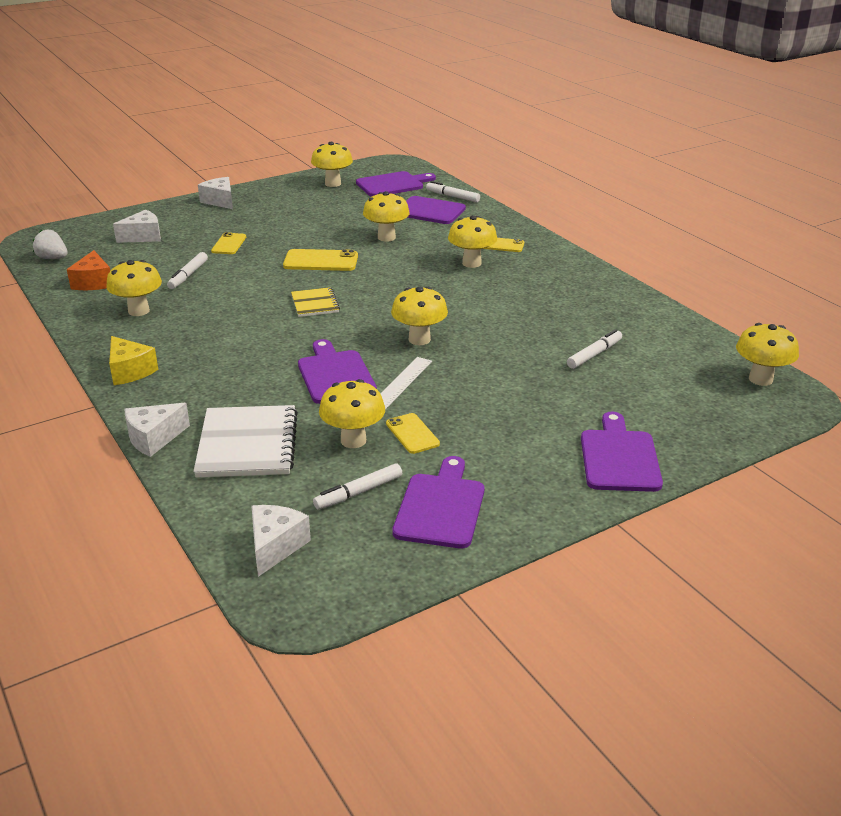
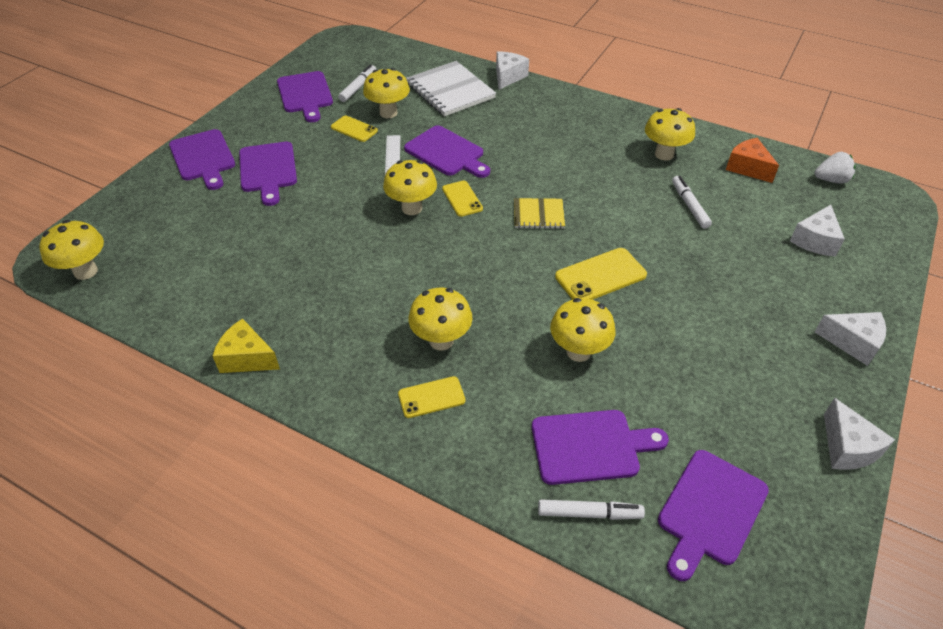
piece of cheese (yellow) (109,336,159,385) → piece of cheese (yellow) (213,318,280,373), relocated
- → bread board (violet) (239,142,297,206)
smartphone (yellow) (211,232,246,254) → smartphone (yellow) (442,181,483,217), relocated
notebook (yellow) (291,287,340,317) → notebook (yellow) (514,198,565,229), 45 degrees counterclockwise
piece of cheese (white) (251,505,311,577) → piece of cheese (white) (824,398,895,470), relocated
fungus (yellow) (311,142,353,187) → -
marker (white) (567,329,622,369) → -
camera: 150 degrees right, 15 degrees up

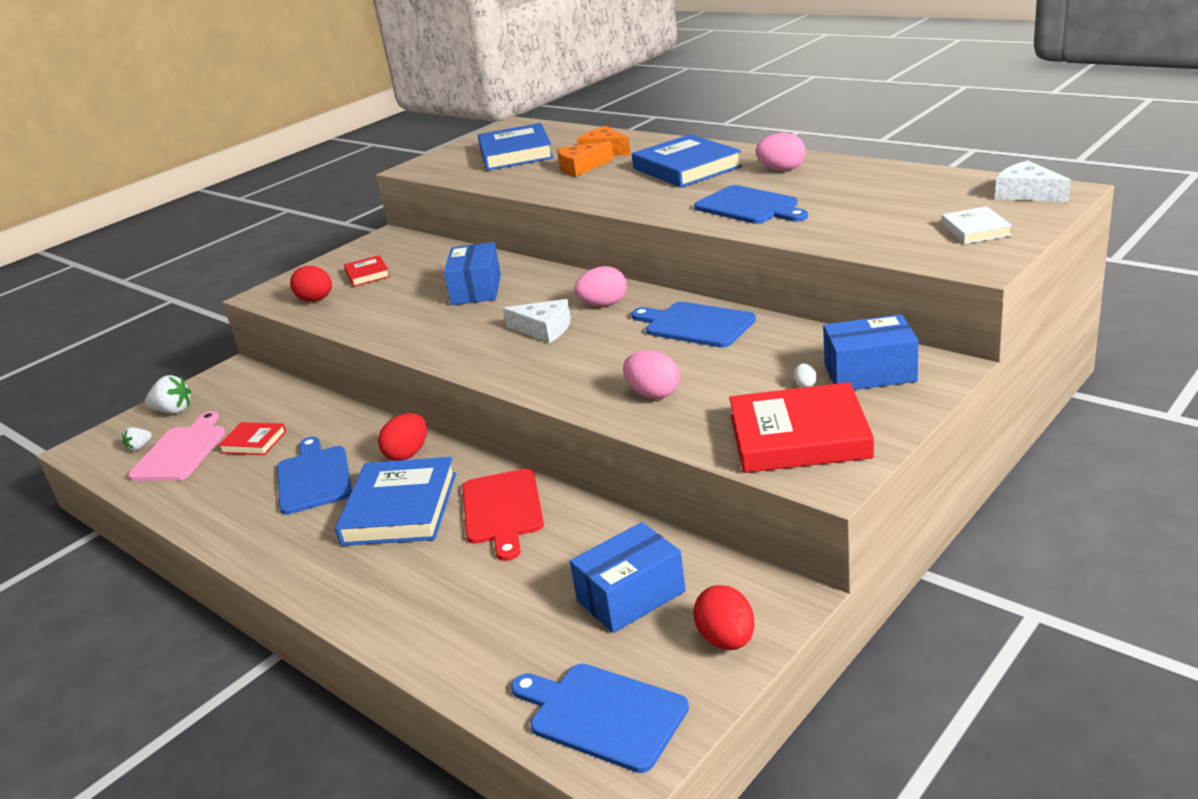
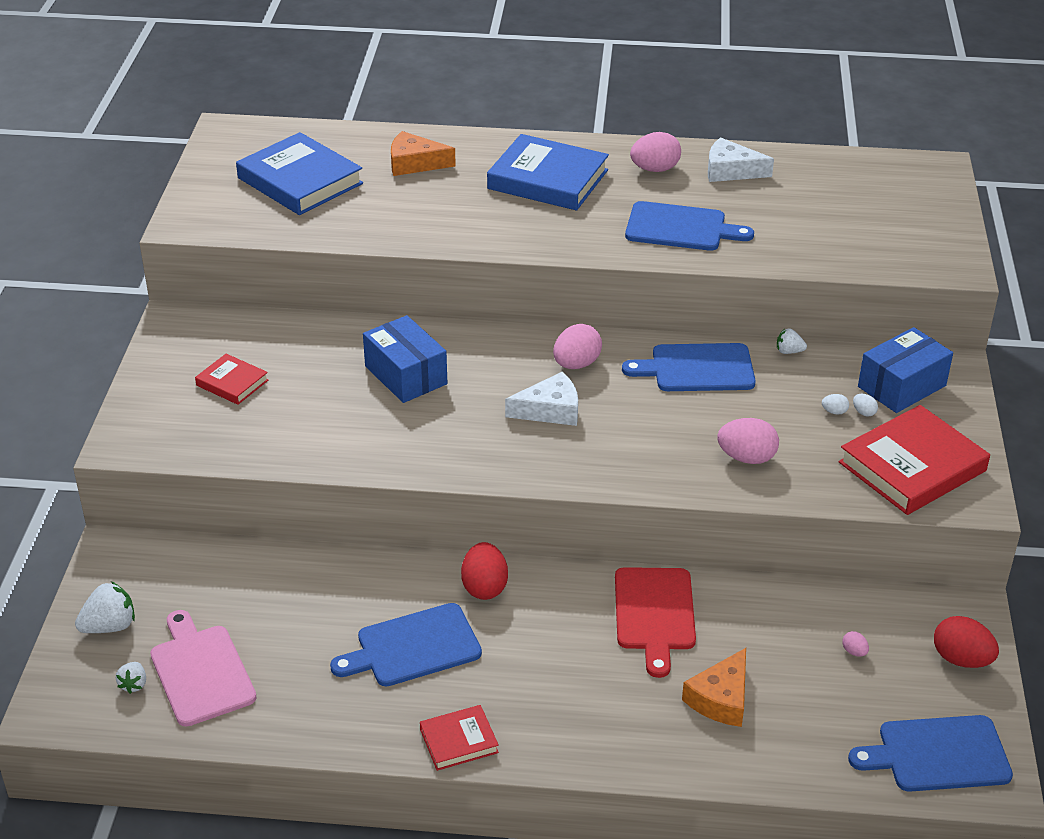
bread board (cobalt) (277,437,352,515) → bread board (cobalt) (330,603,482,686), 60 degrees counterclockwise
hardback (crimson) (218,422,286,455) → hardback (crimson) (420,705,499,771), relocated
bread board (crimson) (462,469,544,561) → bread board (crimson) (615,567,696,678), 45 degrees clockwise
piece of cheese (orange-coloured) (557,141,614,177) → piece of cheese (orange-coloured) (682,648,746,727), relocated
piece of cheese (white) (995,160,1071,202) → piece of cheese (white) (708,137,774,182), relocated
- → berry (white) (777,329,807,354)
- → egg (white) (822,394,849,415)
parcel (cobalt) (570,522,686,633) → egg (pink) (842,631,869,657)
egg (crimson) (290,266,332,302) → -
hardback (cobalt) (335,457,456,546) → -
hardback (white) (941,206,1012,244) → -
camera: 40 degrees left, 10 degrees up

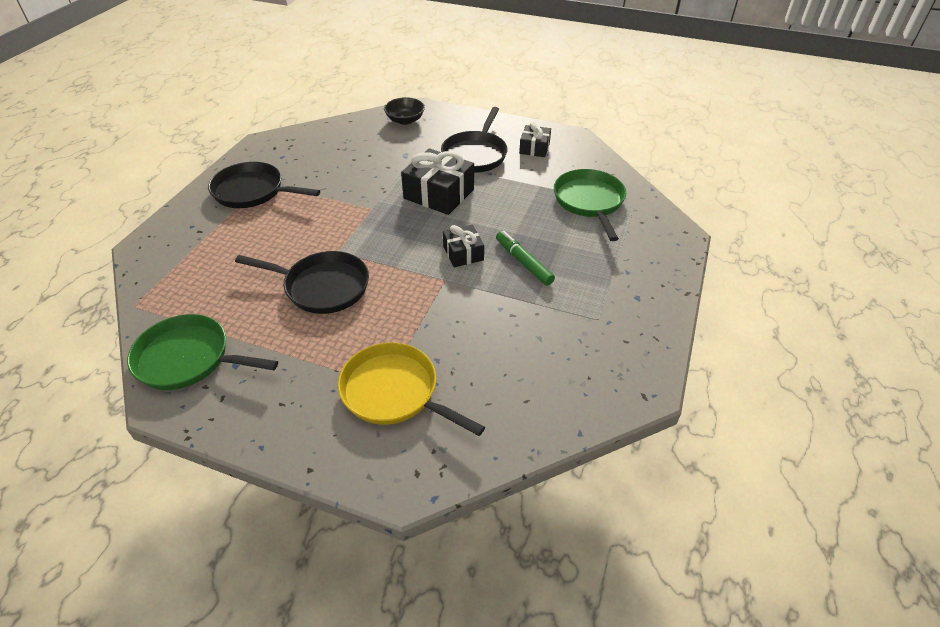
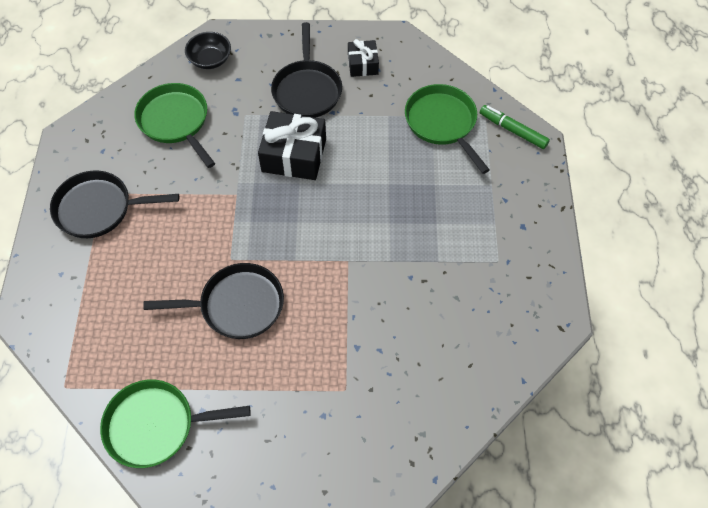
- → frying pan (emerald) (134,83,215,168)
marker (emerald) (496,231,555,286) → marker (emerald) (480,105,550,149), relocated
frying pan (yellow) (338,343,485,436) → -
gift (ebony) (443,225,484,267) → -
camera: 20 degrees left, 15 degrees up

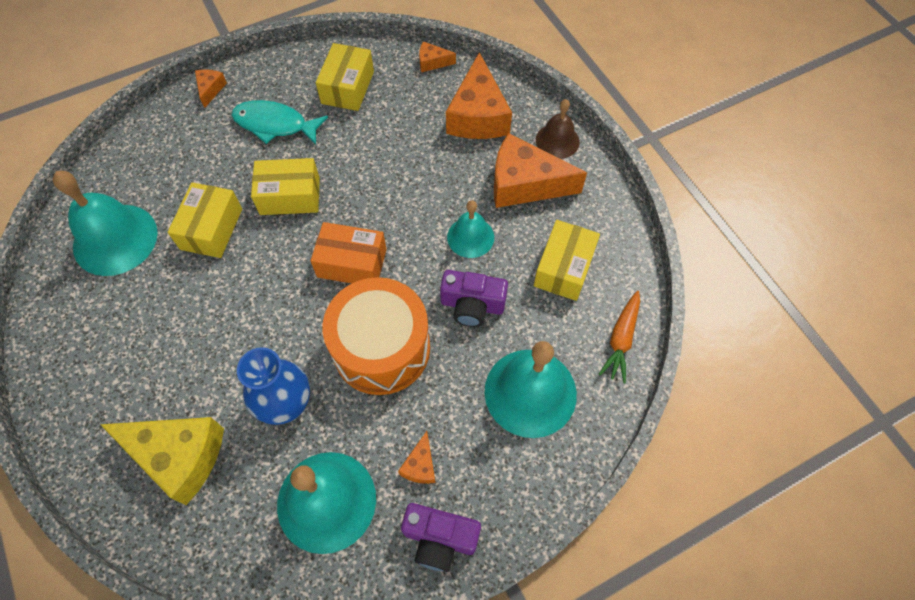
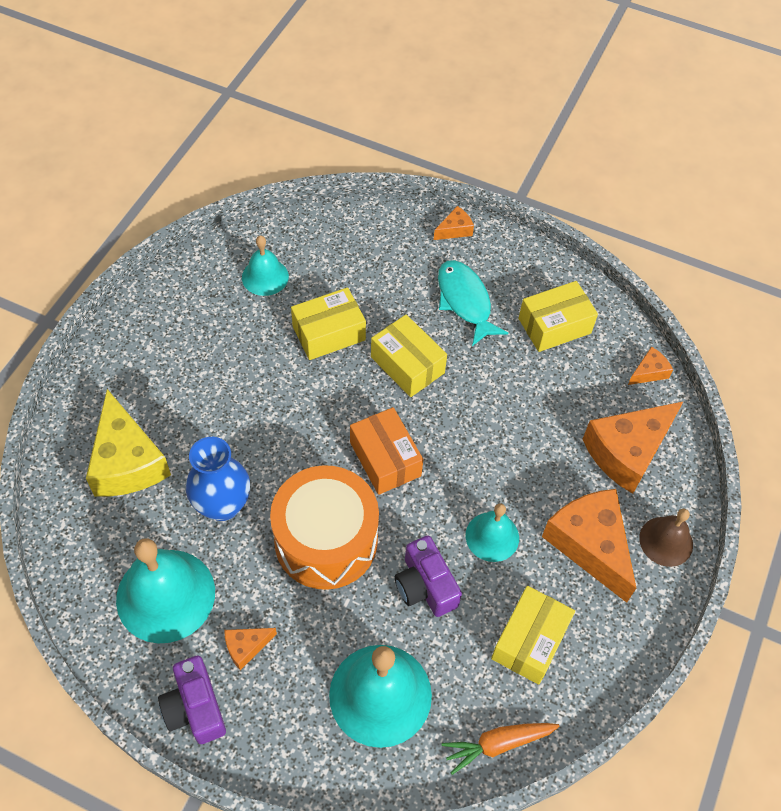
hand bell (teal) (53,171,158,276) → hand bell (teal) (242,236,289,296), x0.57
parcel (yellow) (534,220,600,301) → parcel (yellow) (491,586,575,685), 45 degrees counterclockwise
piece of cheese (orange-coloured) (419,41,456,73) → piece of cheese (orange-coloured) (628,347,673,385), 90 degrees clockwise
camera: 50 degrees right, 5 degrees down

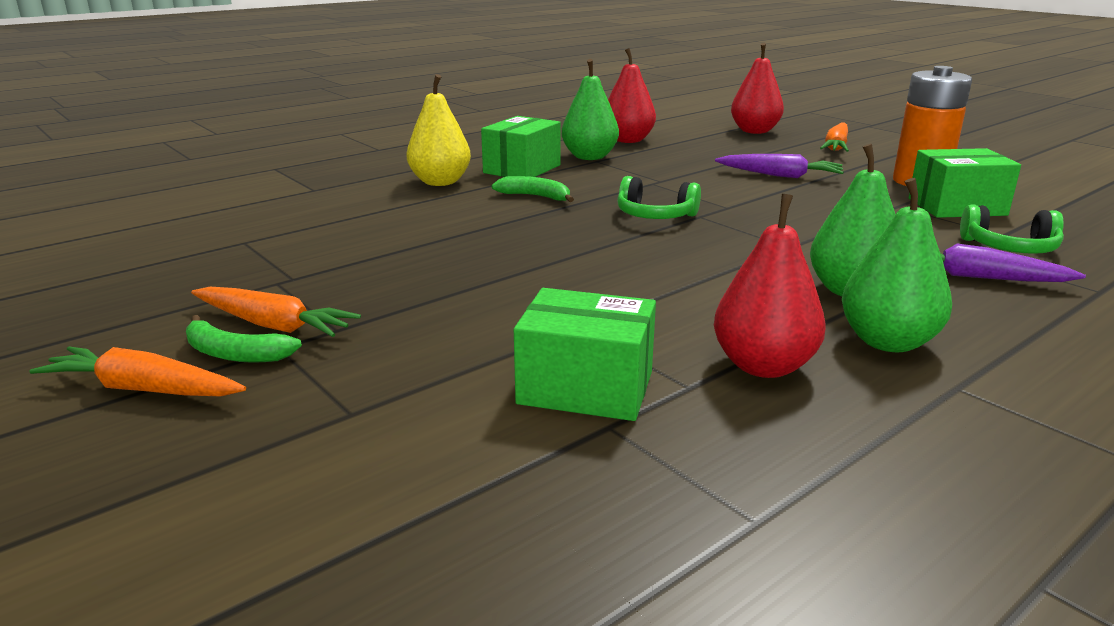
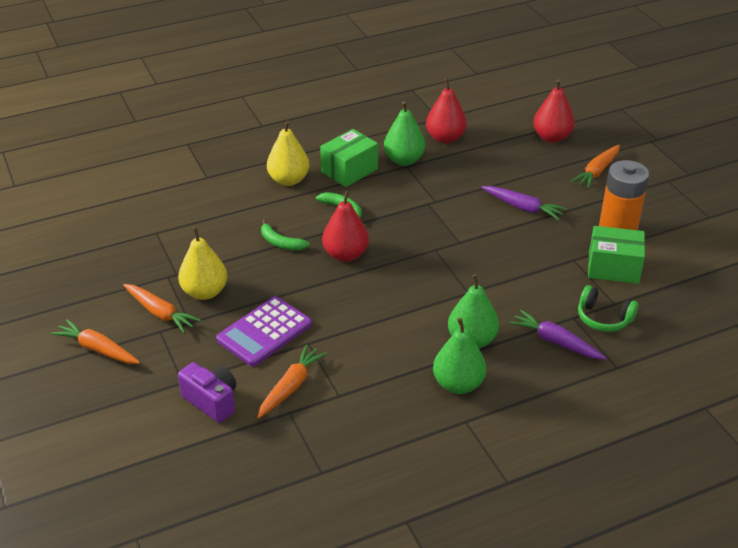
- → toy pear (yellow) (178,227,227,300)
- → photo camera (violet) (178,362,236,423)
- → pocket calculator (violet) (216,296,312,366)
parcel (emerald) (514,288,656,421) → carrot (orange-coloured) (257,345,327,419)
toy banana (emerald) (186,315,302,363) → toy banana (emerald) (261,219,310,251), relocated
toy pear (crimson) (714,194,826,378) → toy pear (crimson) (322,190,369,262), relocated
headset (emerald) (617,176,701,219) → -
camera: 15 degrees right, 15 degrees up

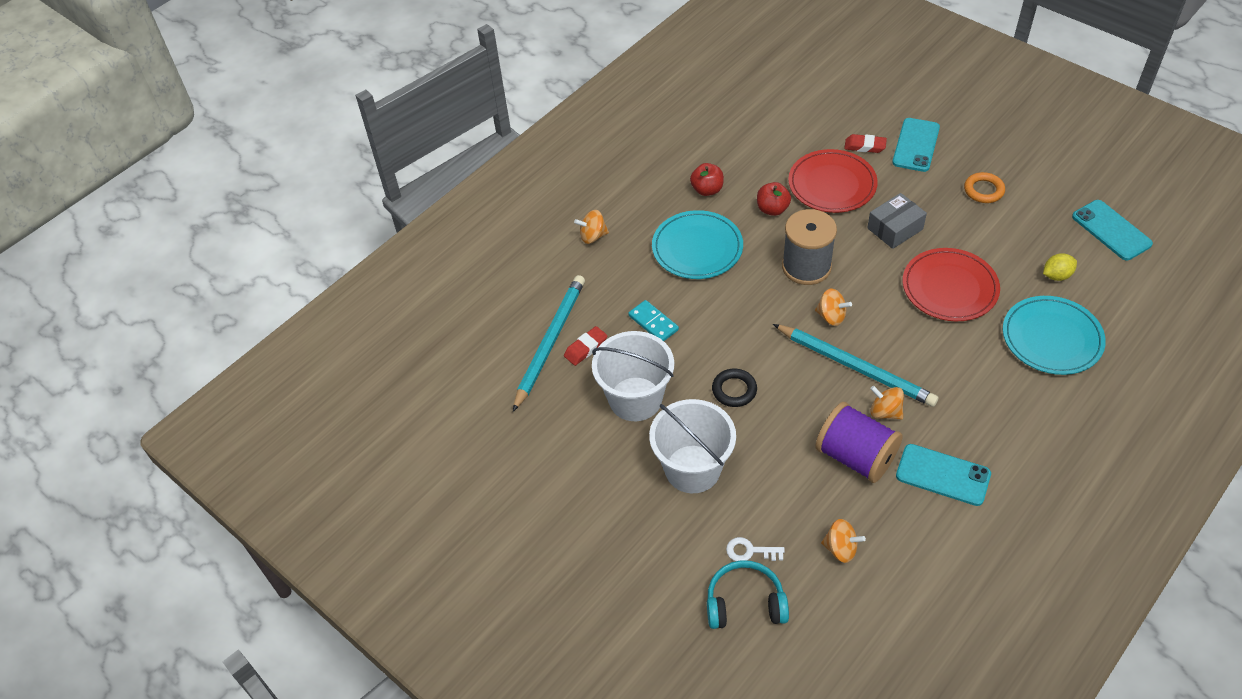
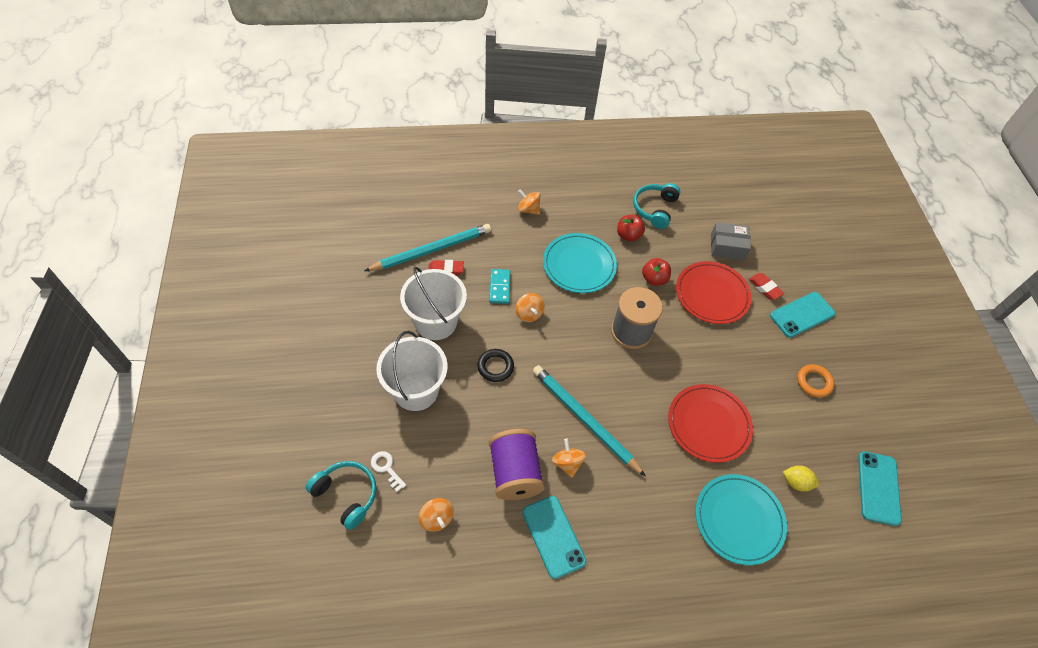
toy top (orange-coloured) (815,289,852,326) → toy top (orange-coloured) (516,293,545,322), relocated
wooden pencil (teal) (773,324,938,407) → wooden pencil (teal) (533,365,646,477), 150 degrees clockwise
- → headset (teal) (633,183,680,229)
parcel (gray) (867,193,927,249) → parcel (gray) (711,222,751,260), relocated
camera: 35 degrees right, 5 degrees up

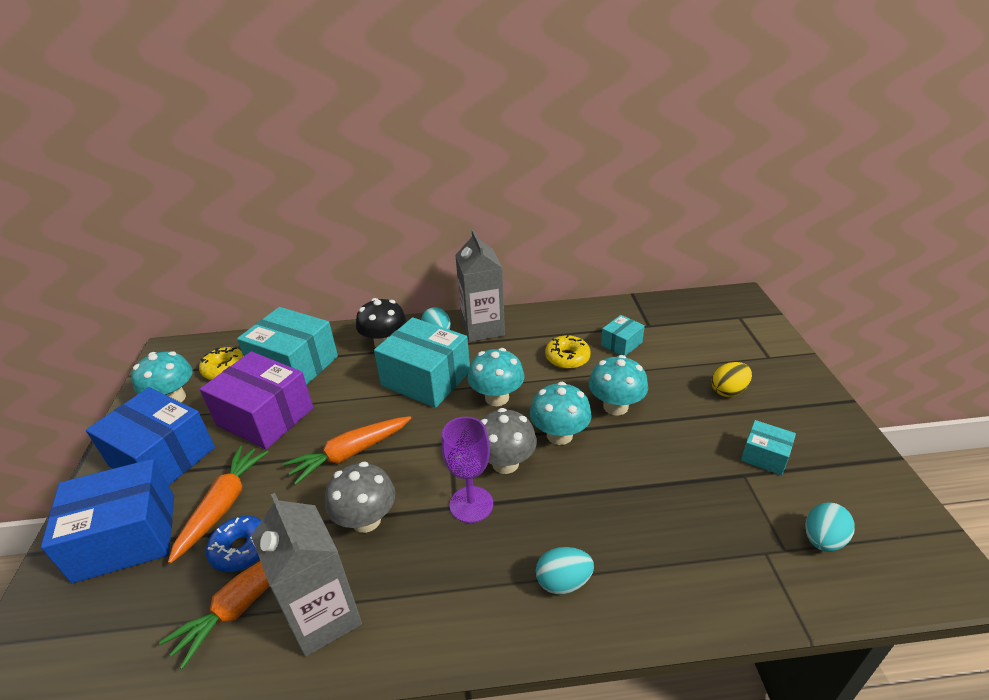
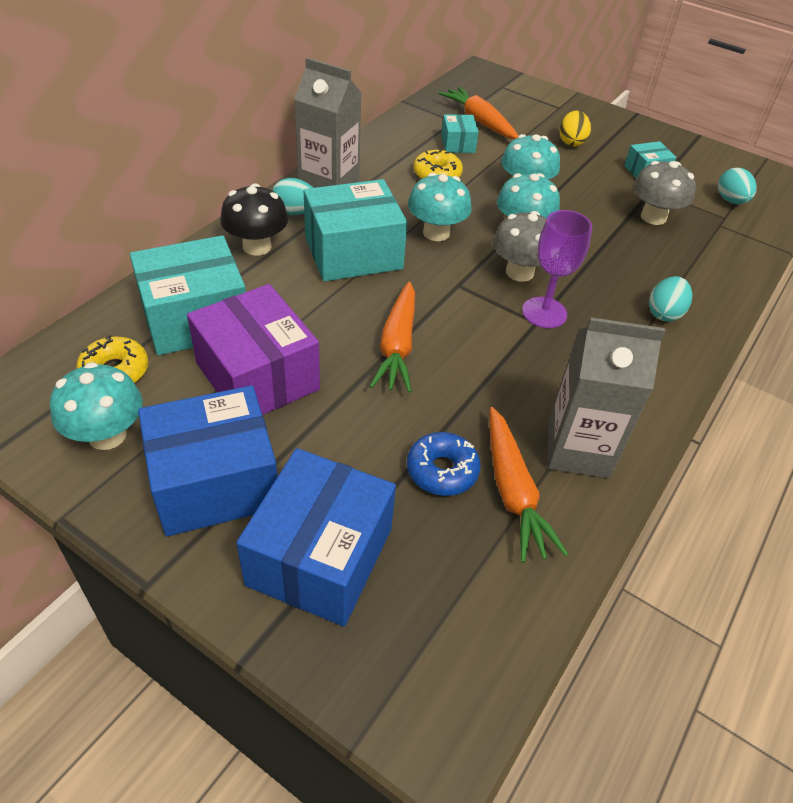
parcel (violet) (200,351,313,449) → parcel (violet) (187,284,320,415), 75 degrees clockwise
carrot (orange-coloured) (168,446,268,564) → carrot (orange-coloured) (438,87,518,139), relocated
fungus (gray) (325,462,396,533) → fungus (gray) (633,161,696,225), relocated
camera: 55 degrees left, 10 degrees up

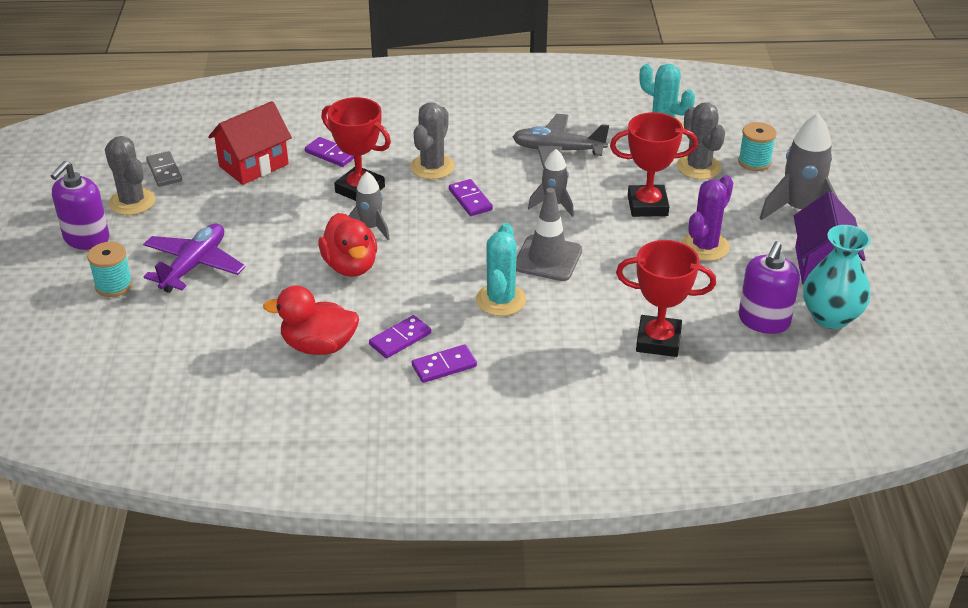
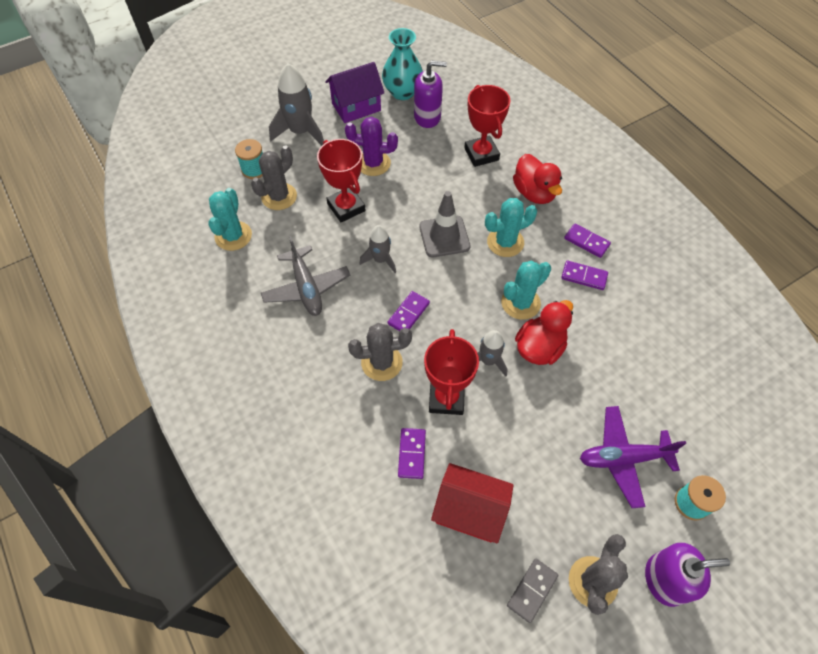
- → cactus (teal) (501,261,551,320)
duck (crimson) (263,285,359,355) → duck (crimson) (513,154,562,204), relocated
camera: 120 degrees left, 20 degrees up

